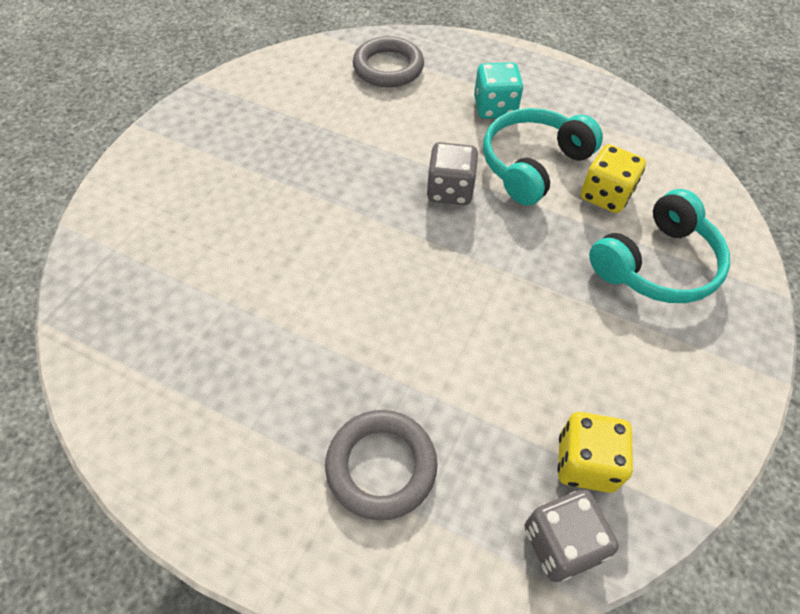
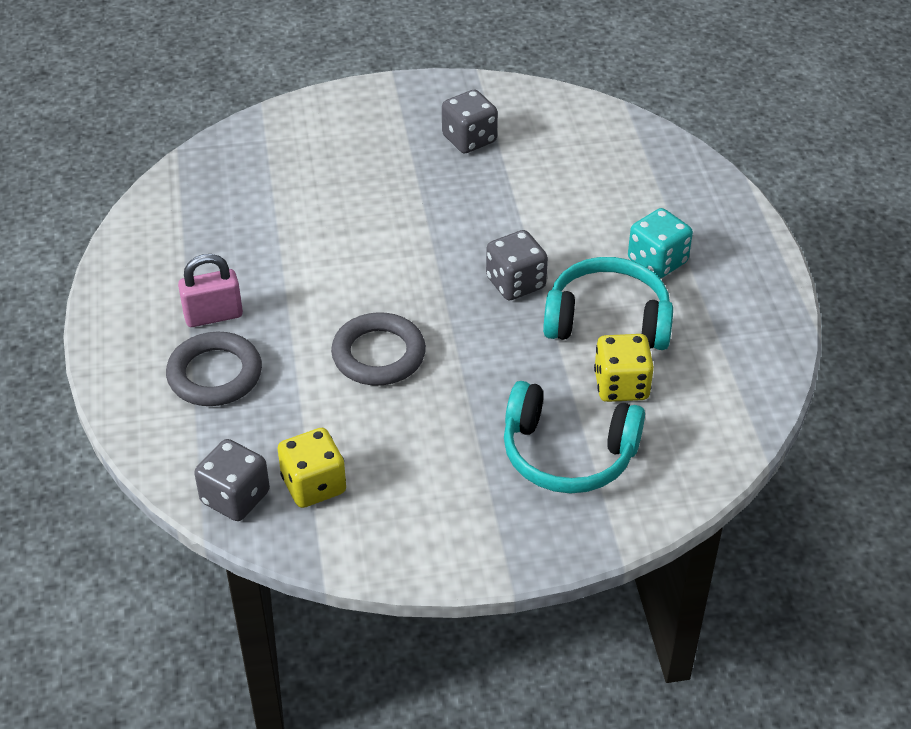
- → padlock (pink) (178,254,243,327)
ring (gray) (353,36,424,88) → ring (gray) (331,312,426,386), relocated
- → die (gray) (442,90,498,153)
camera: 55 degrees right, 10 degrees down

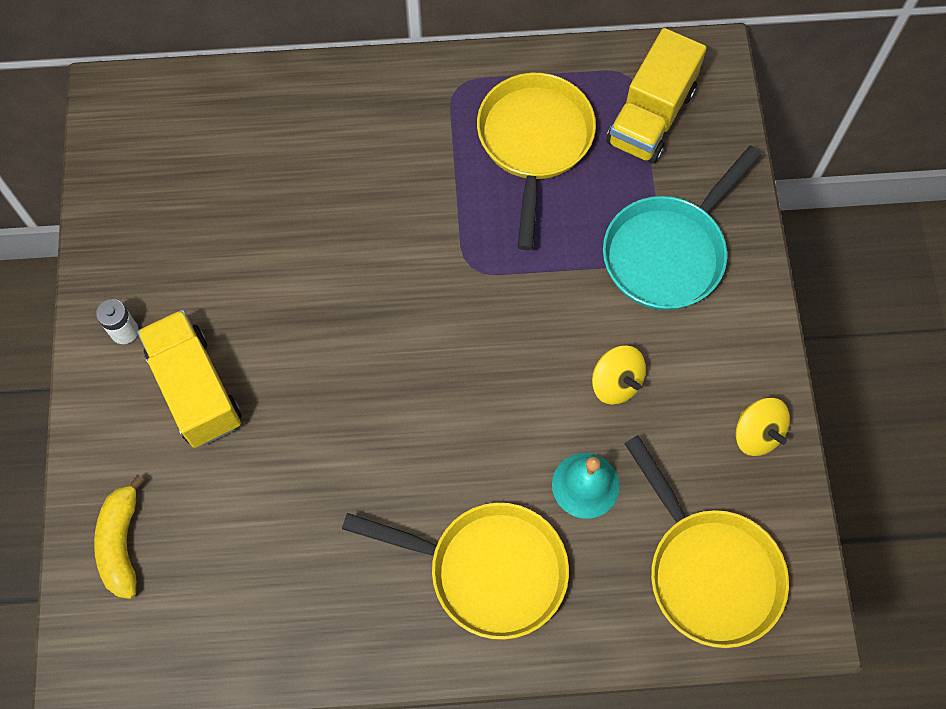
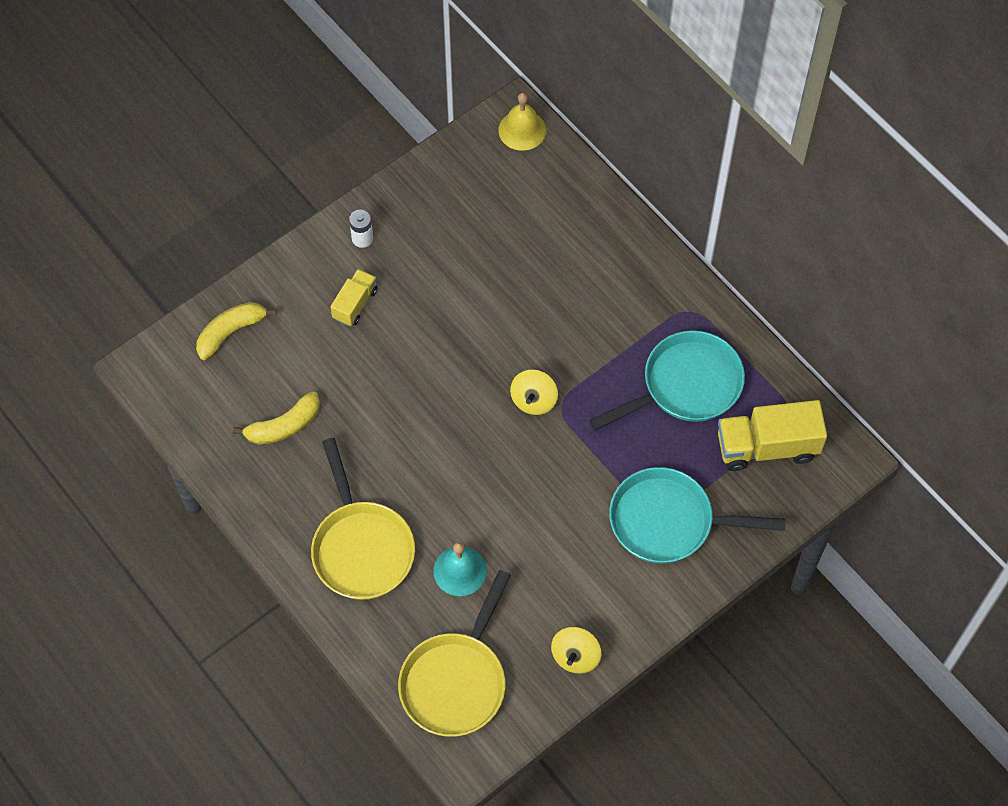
- → toy banana (yellow) (233,391,320,445)
truck (yellow) (137,310,242,448) → truck (yellow) (330,269,378,326), x0.57
- → hand bell (yellow) (498,93,546,151)
toy top (yellow) (592,345,646,405) → toy top (yellow) (510,370,558,415), relocated
frying pan (yellow) (477,73,596,250) → frying pan (teal) (589,330,745,430)
camera: 55 degrees right, 5 degrees down

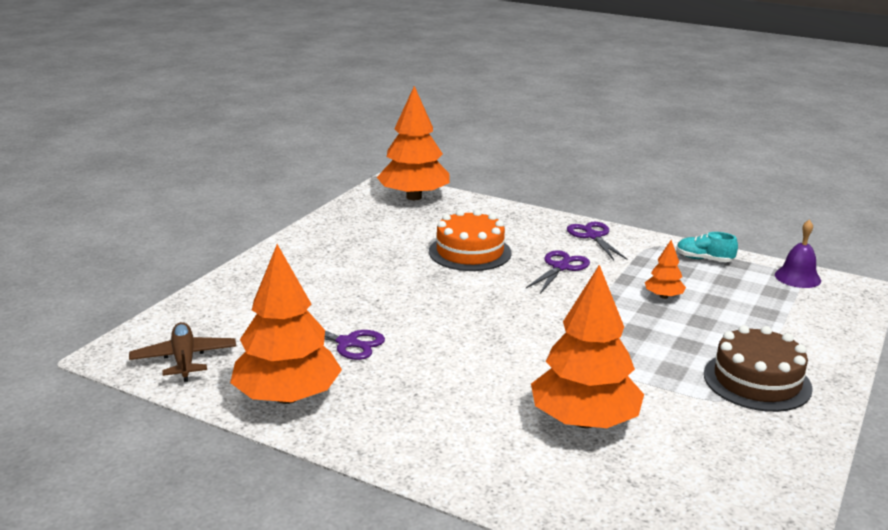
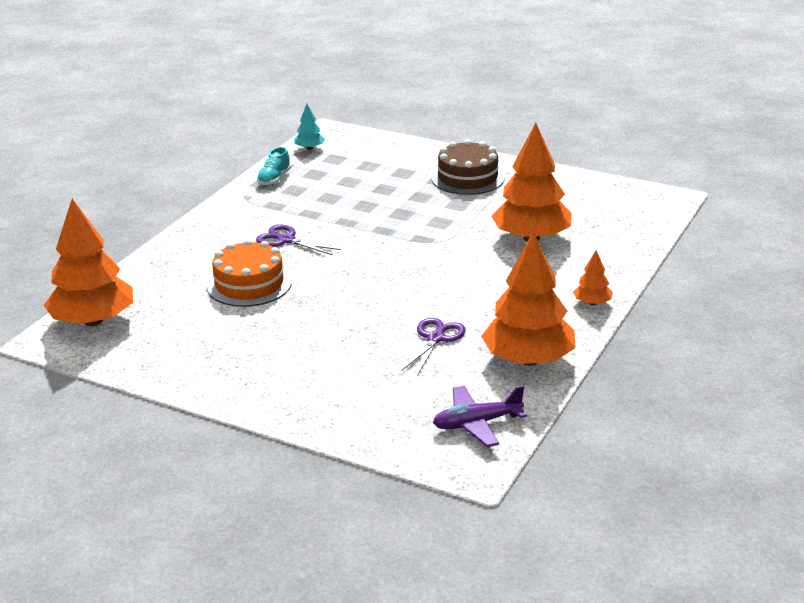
hand bell (violet) (775,220,821,288) → tree (teal) (294,104,325,150)
plane (dark brown) (129,322,236,382) → plane (violet) (433,385,527,447)
tree (orange-coloured) (645,240,686,299) → tree (orange-coloured) (573,250,613,306), relocated
pair of scissors (violet) (567,222,628,260) → -
camera: 90 degrees left, 5 degrees up

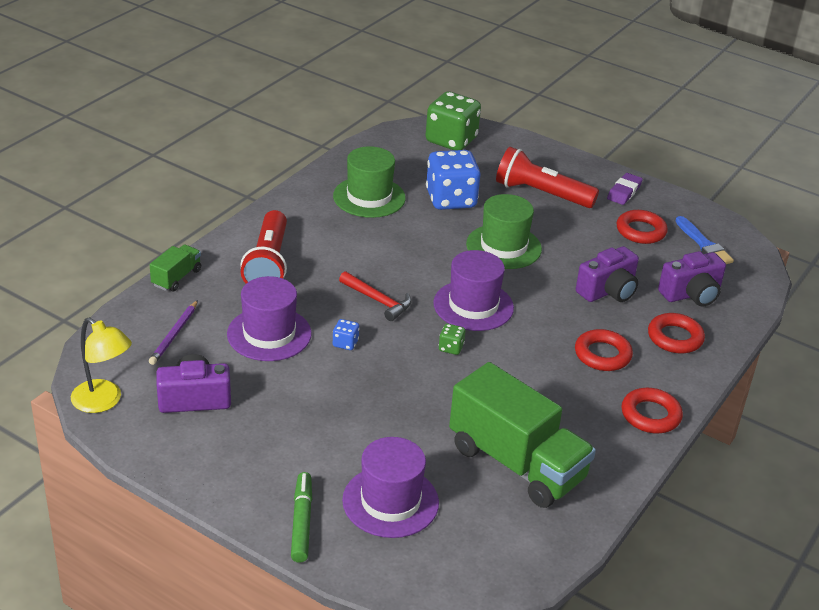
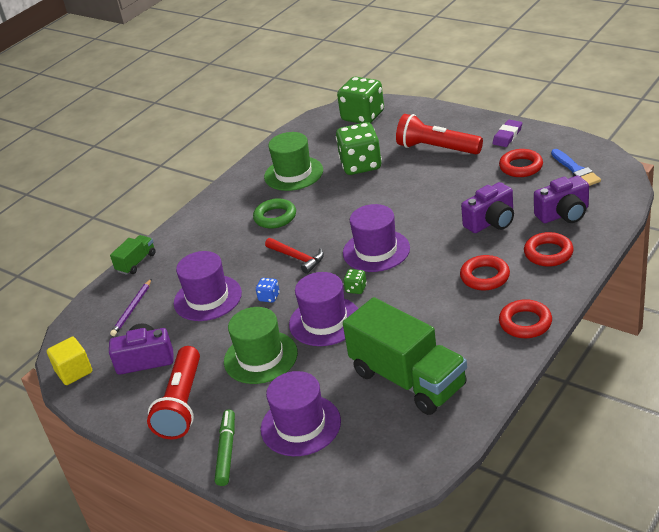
desk lamp (yellow) (71,317,132,413) → block (yellow) (47,337,92,385)
pocket torch (crimson) (240,210,287,284) → pocket torch (crimson) (147,346,200,439), relocated
tall hat (emerald) (466,194,542,269) → tall hat (emerald) (224,307,298,384), relocated
- → ring (emerald) (253,198,296,229)
- → tall hat (violet) (289,272,358,346)
die (cobalt) (426,150,481,210) → die (emerald) (336,122,382,175)
camera: 10 degrees right, 0 degrees up

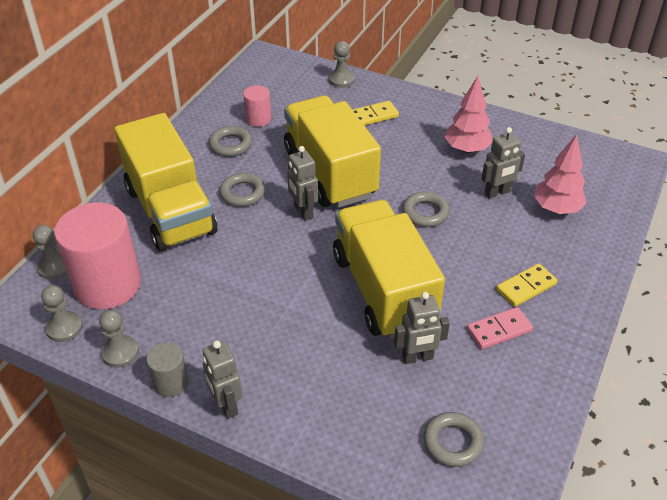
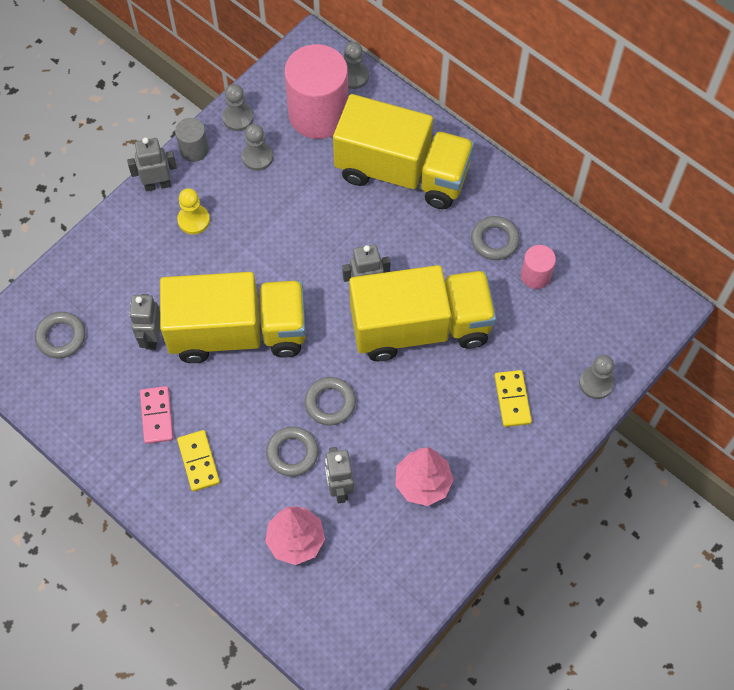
- → game pawn (yellow) (177,188,210,235)
game pawn (gray) (41,285,83,342) → game pawn (gray) (242,124,273,171), relocated
ring (gray) (219,173,266,207) → ring (gray) (266,426,318,477), relocated
truck (yellow) (115,113,217,252) → truck (yellow) (333,94,474,209), 150 degrees counterclockwise
camera: 105 degrees right, 20 degrees up

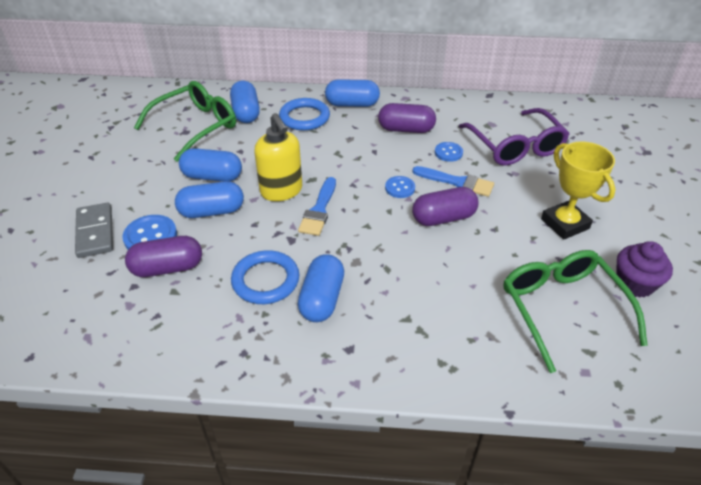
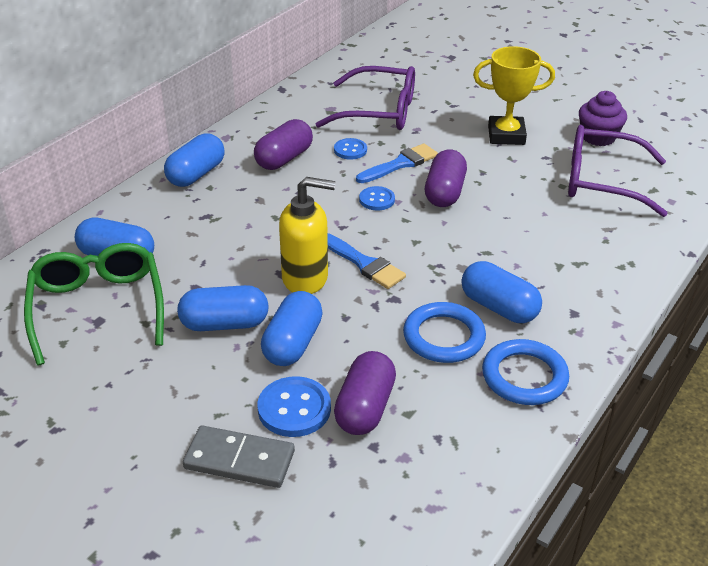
capsule (cobalt) (179,148,242,182) → capsule (cobalt) (177,285,269,331), 45 degrees clockwise
ring (cobalt) (279,98,330,131) → ring (cobalt) (482,339,569,405), relocated
glasses (emerald) (504,250,648,373) → glasses (violet) (568,125,668,217)
camera: 60 degrees left, 5 degrees down

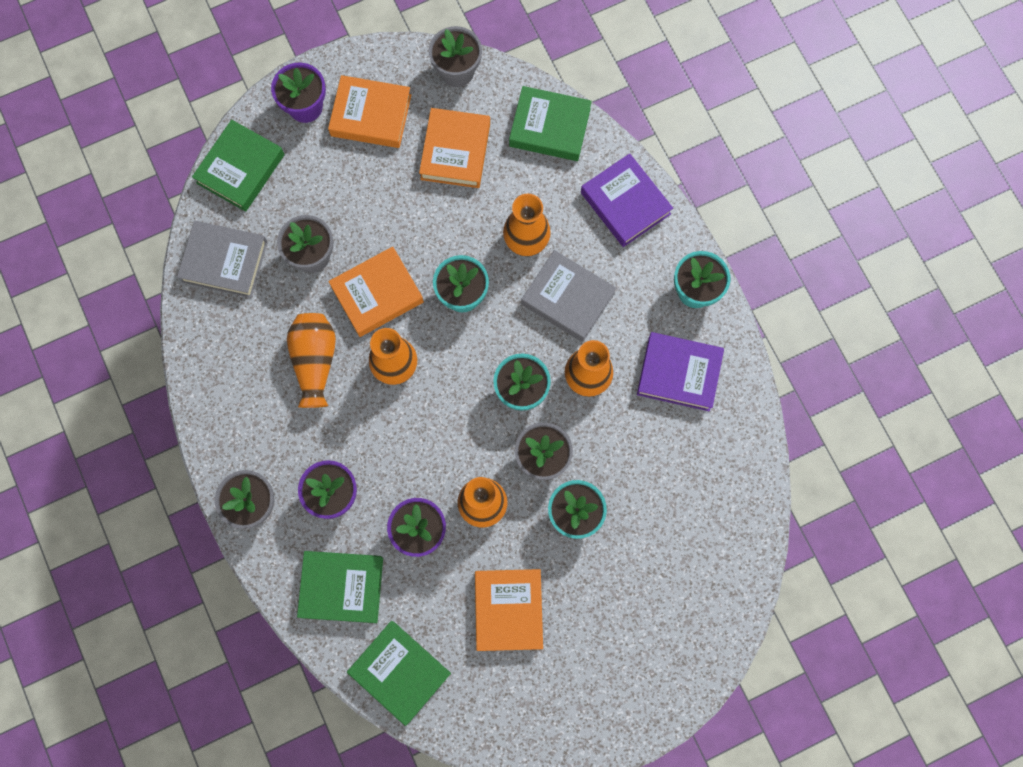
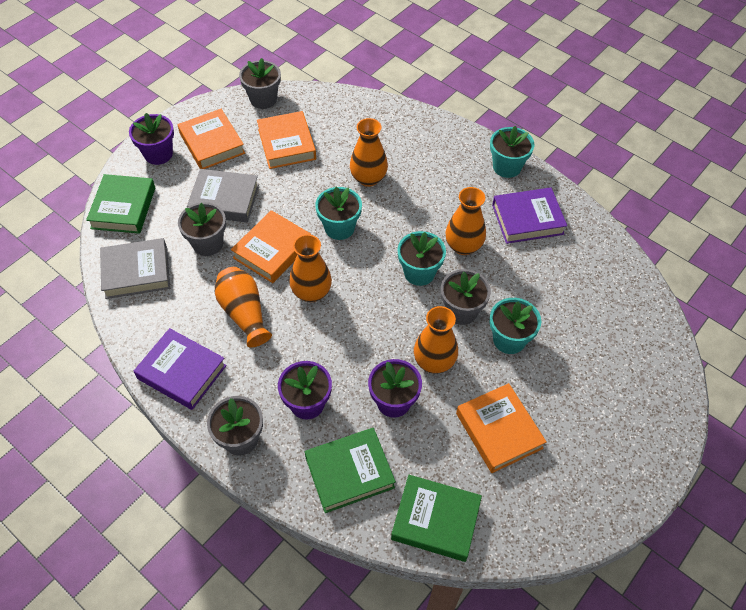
hardback (violet) (581,153,673,247) → hardback (violet) (134,328,227,410), relocated
hardback (orange-coloured) (328,75,411,148) → hardback (orange-coloured) (178,109,245,169), 75 degrees clockwise
hardback (gray) (521,250,616,342) → hardback (gray) (187,169,259,222), relocated
hardback (emerald) (509,86,592,161) → -
camera: 25 degrees left, 20 degrees down

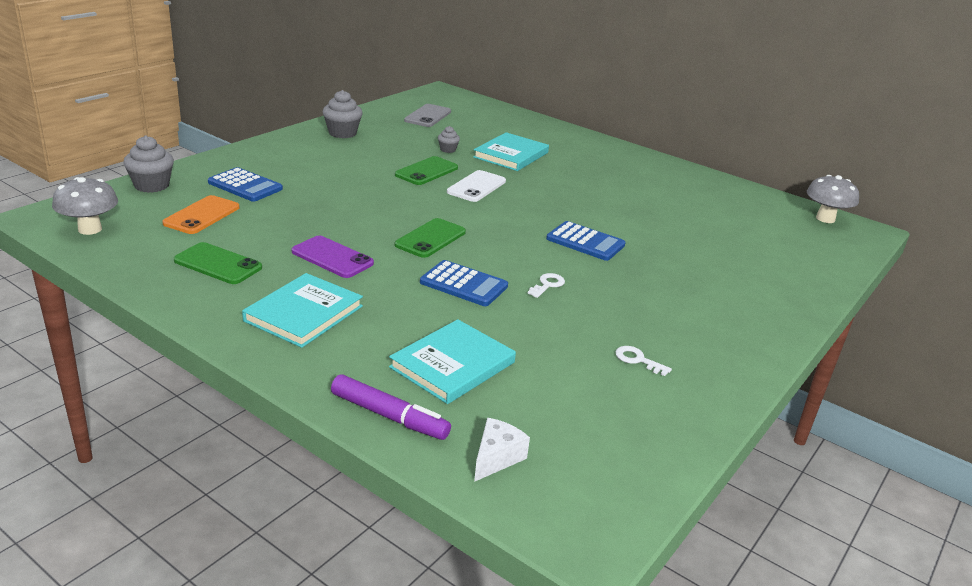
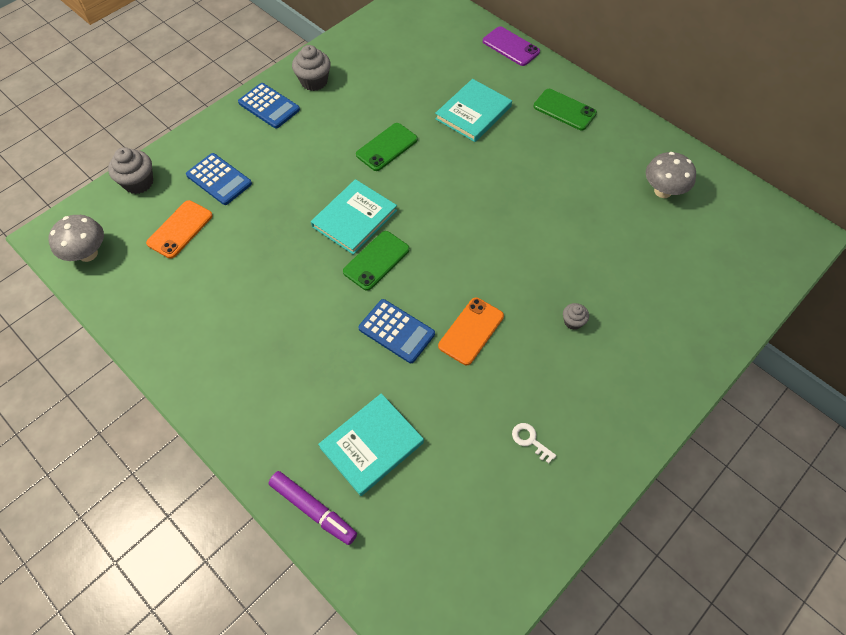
pocket calculator (cobalt) (546,221,626,261) → pocket calculator (cobalt) (238,83,300,129), relocated
hardback (teal) (242,273,363,348) → hardback (teal) (311,179,397,255), relocated
door key (white) (527,273,565,298) → smartphone (orange-coloured) (438,298,504,365)
smartphone (violet) (292,236,374,278) → smartphone (violet) (483,26,540,66), relocated
smartphone (emerald) (174,242,262,284) → smartphone (emerald) (534,89,597,130), relocated
cupcake (gray) (438,126,460,153) → cupcake (gray) (563,303,589,330), relocated
fungus (gray) (807,175,859,223) → fungus (gray) (646,152,696,198), relocated
smartphone (gray) (404,104,451,127) → -
smartphone (white) (447,170,506,202) → -
piece of cheese (white) (474,418,530,482) → -
camera: 10 degrees right, 30 degrees up

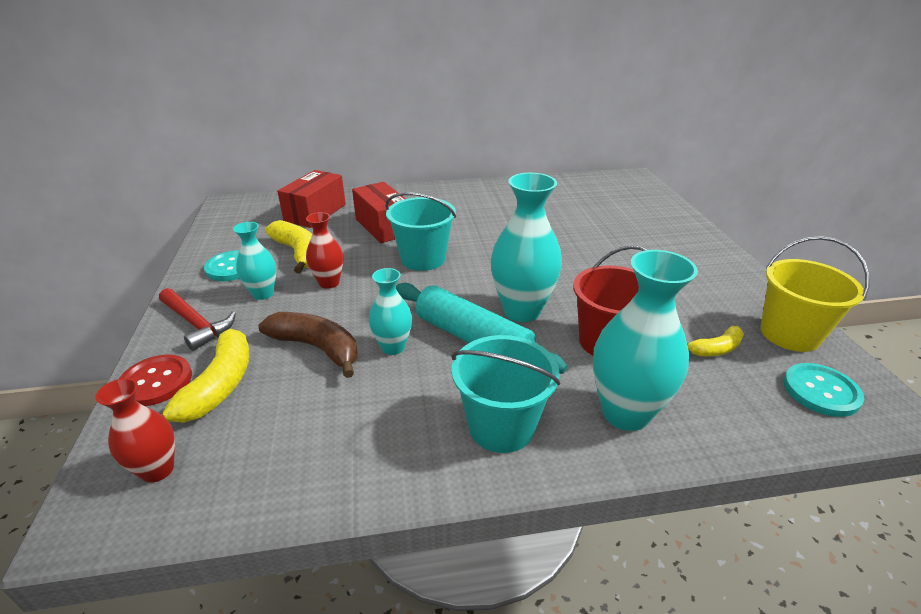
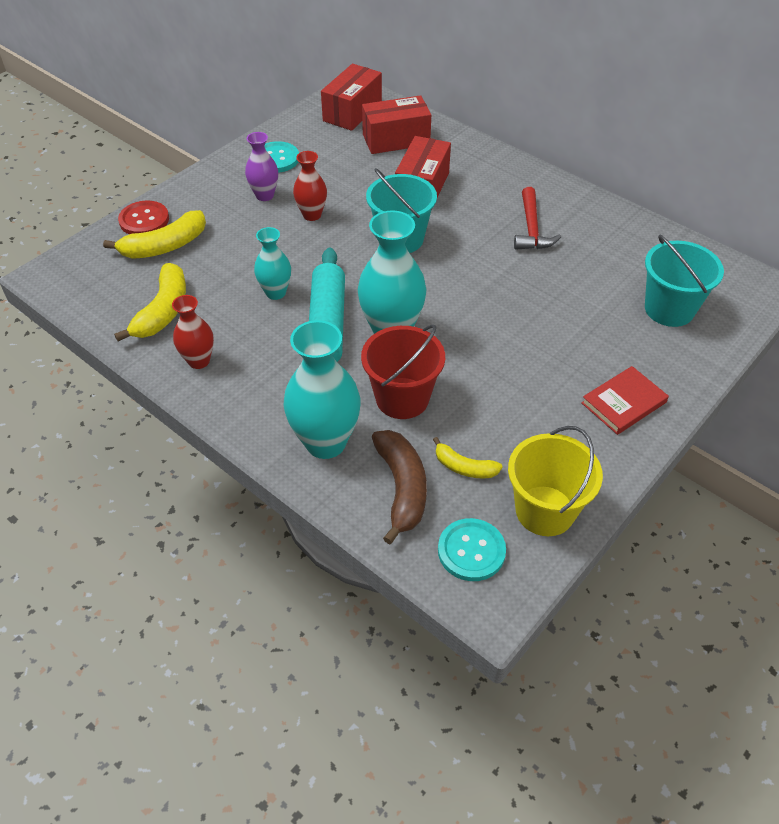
toy banana (yellow) (265,220,312,274) → toy banana (yellow) (114,263,186,341), relocated
flower vase (crimson) (95,378,175,483) → flower vase (crimson) (172,295,214,369), relocated
flower vase (teal) (233,222,276,300) → flower vase (violet) (245,132,278,201)
- → parcel (crimson) (321,64,382,131)
toy banana (dark brown) (259,312,357,378) → toy banana (dark brown) (372,430,427,544), relocated
claw hammer (crimson) (159,288,236,351) → claw hammer (crimson) (514,187,561,250), relocated
- → hardback (crimson) (581,366,669,435)
sand bucket (teal) (451,335,560,453) → sand bucket (teal) (645,235,724,327), relocated
camera: 50 degrees right, 15 degrees up

